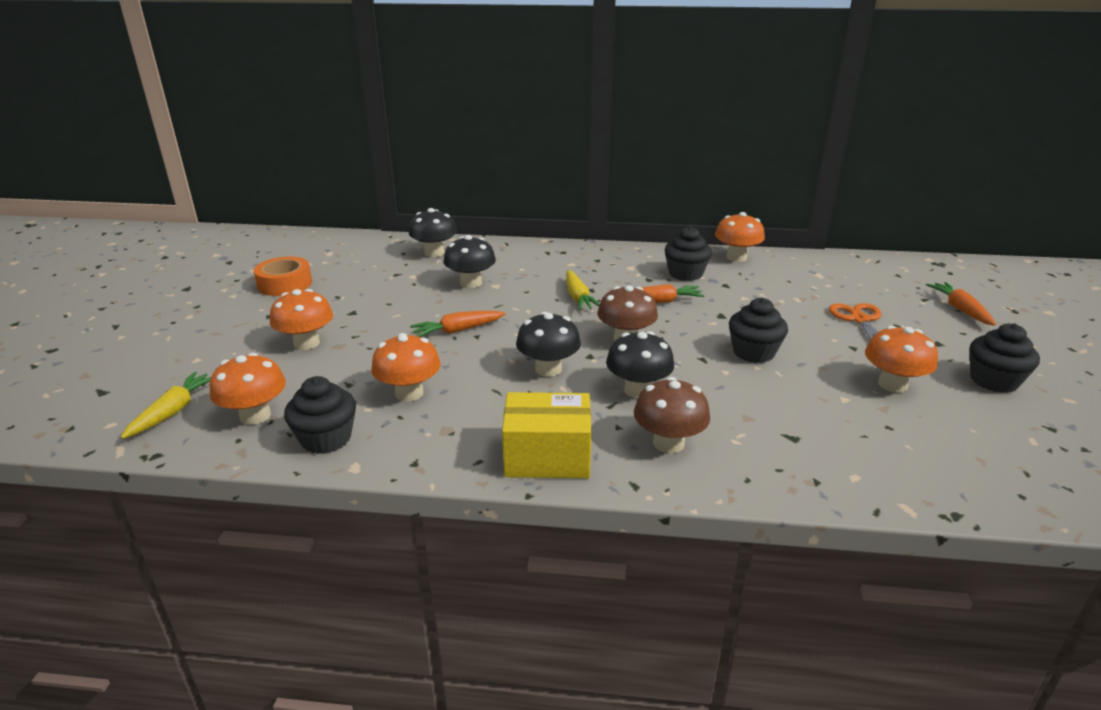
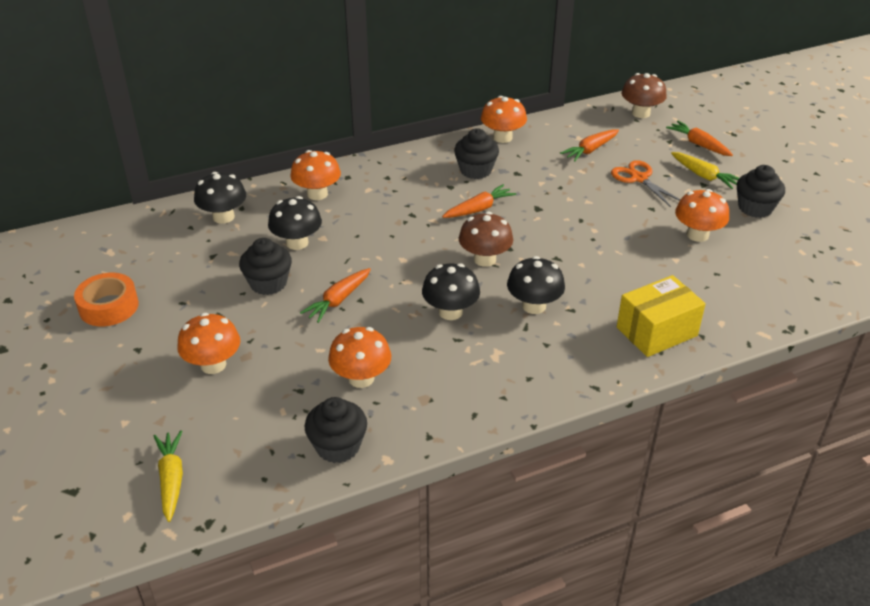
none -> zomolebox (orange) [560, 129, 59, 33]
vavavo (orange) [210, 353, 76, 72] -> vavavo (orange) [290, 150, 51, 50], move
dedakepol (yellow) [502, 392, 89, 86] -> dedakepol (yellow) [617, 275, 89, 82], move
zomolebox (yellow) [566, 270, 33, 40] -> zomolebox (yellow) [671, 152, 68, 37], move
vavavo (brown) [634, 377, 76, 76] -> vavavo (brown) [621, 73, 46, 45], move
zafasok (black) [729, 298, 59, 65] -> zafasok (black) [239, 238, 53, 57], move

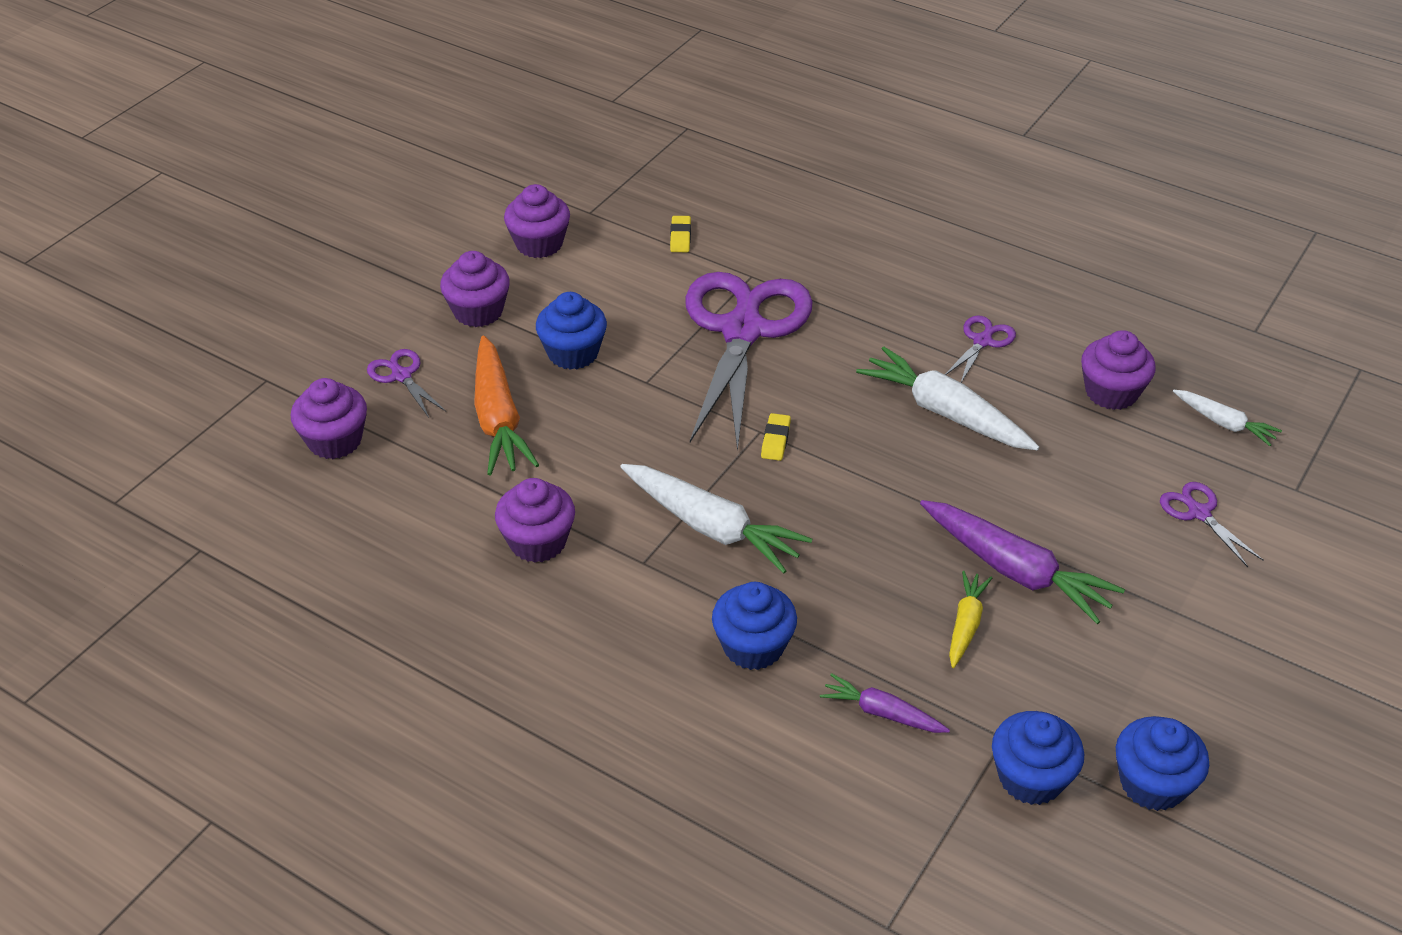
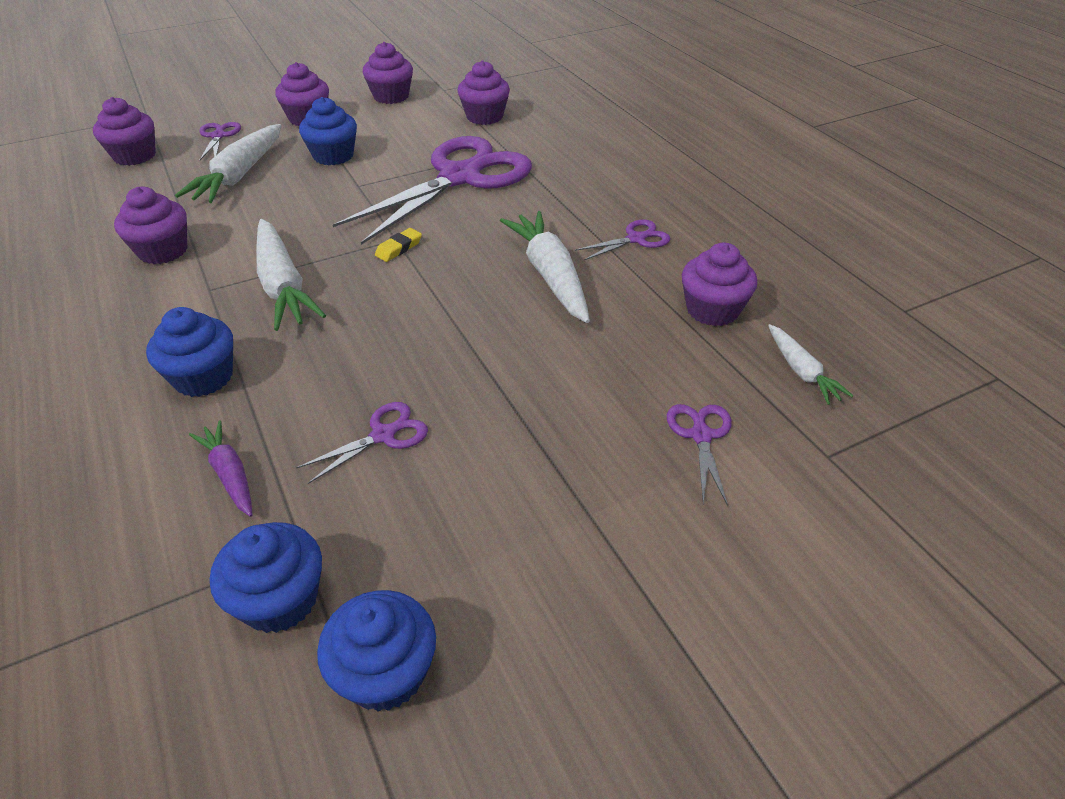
zomolebox (purple) [920, 500, 205, 124] -> none
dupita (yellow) [670, 216, 21, 36] -> zafasok (purple) [458, 60, 52, 65]
zomolebox (yellow) [949, 571, 43, 97] -> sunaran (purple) [296, 402, 132, 82]
zomolebox (orange) [474, 335, 65, 140] -> zomolebox (white) [175, 124, 107, 79]

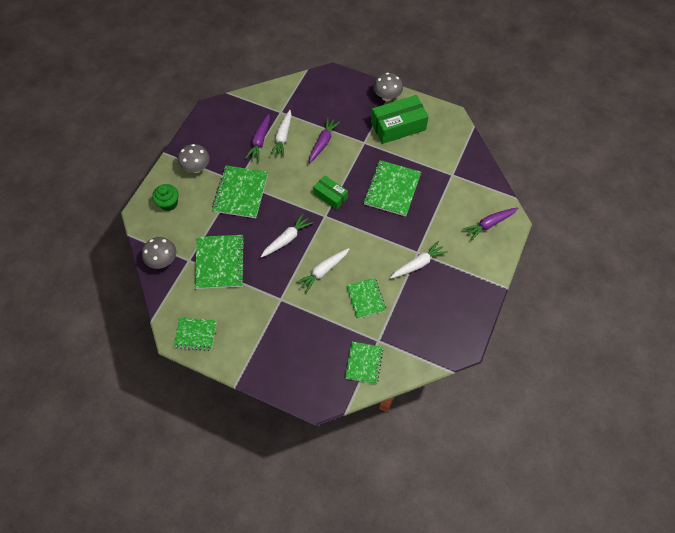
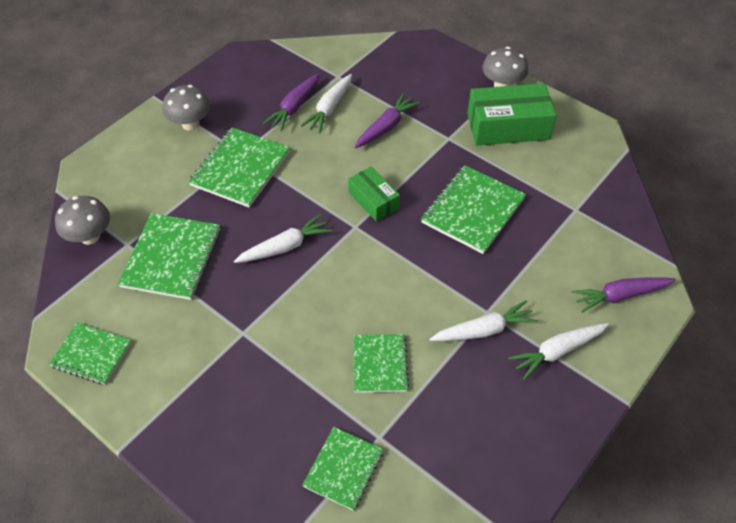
zafasok (green) [152, 184, 27, 27] -> none
zomolebox (white) [295, 248, 54, 45] -> zomolebox (white) [508, 323, 101, 57], move

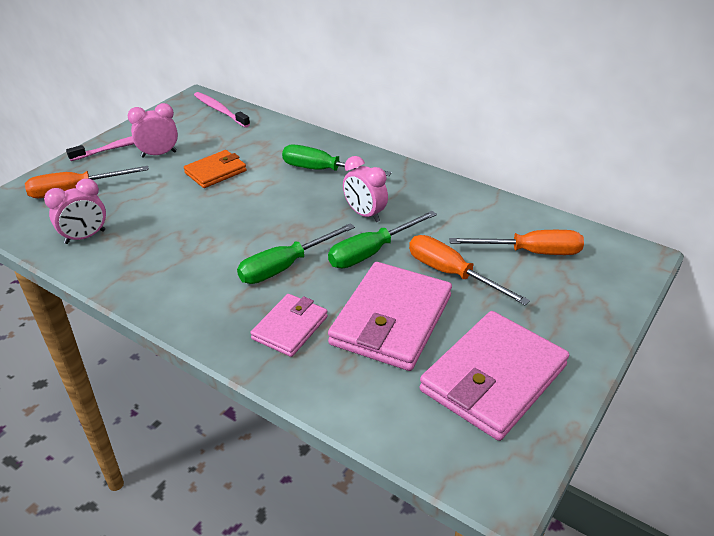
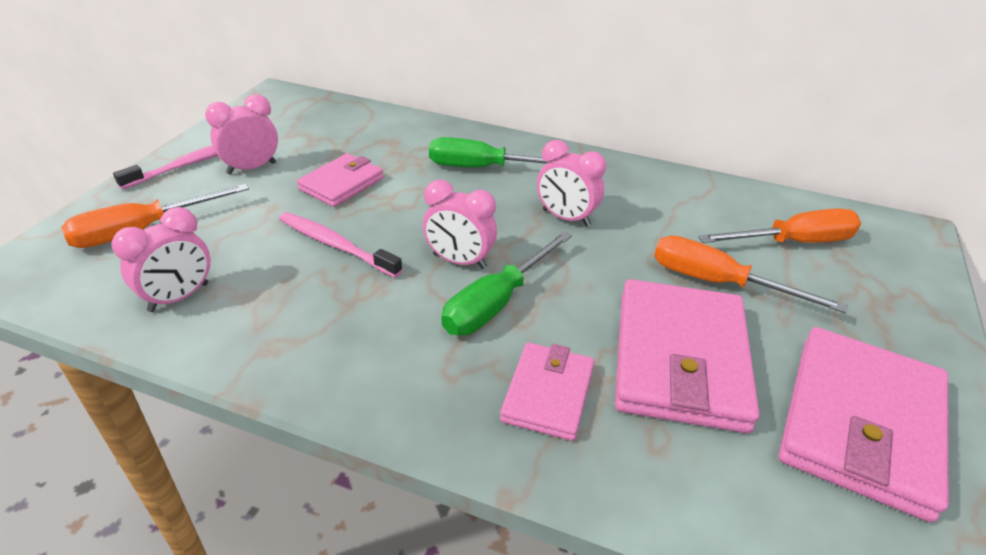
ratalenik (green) [328, 211, 109, 57] -> none
none -> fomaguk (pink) [423, 180, 74, 89]
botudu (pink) [194, 92, 56, 36] -> botudu (pink) [279, 212, 123, 65], move
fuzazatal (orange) [184, 150, 63, 38] -> fuzazatal (pink) [297, 153, 87, 54]

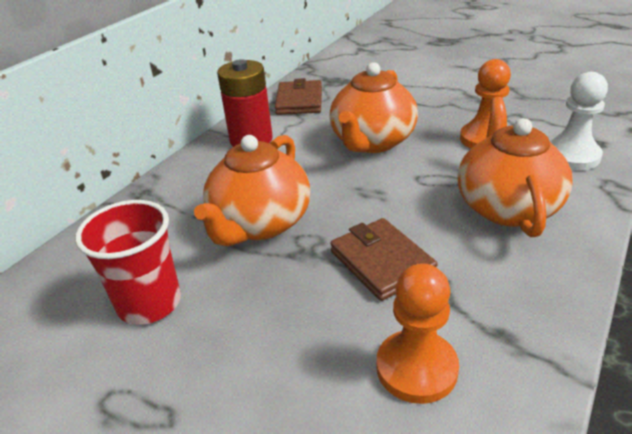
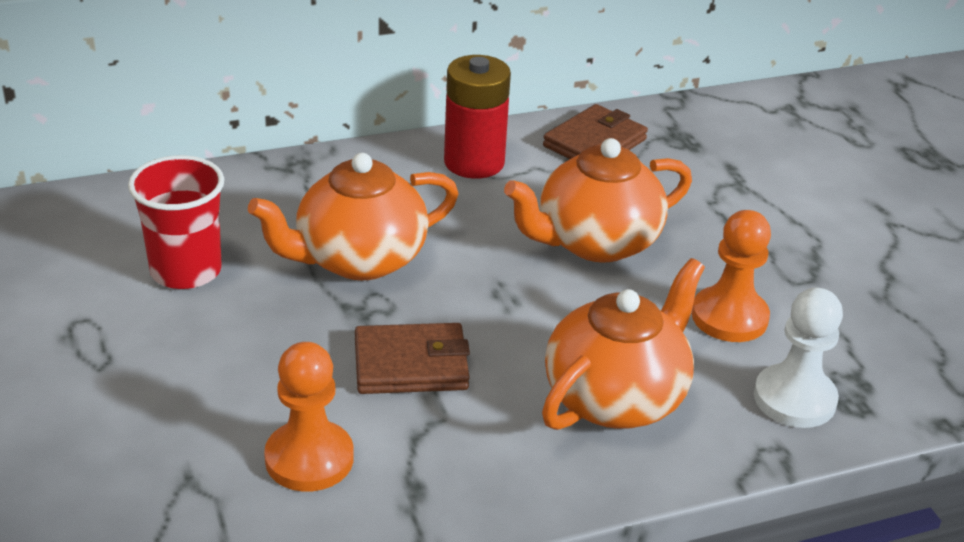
fuzazatal (brown) [330, 218, 108, 83] -> fuzazatal (brown) [355, 323, 115, 71], 75 degrees clockwise

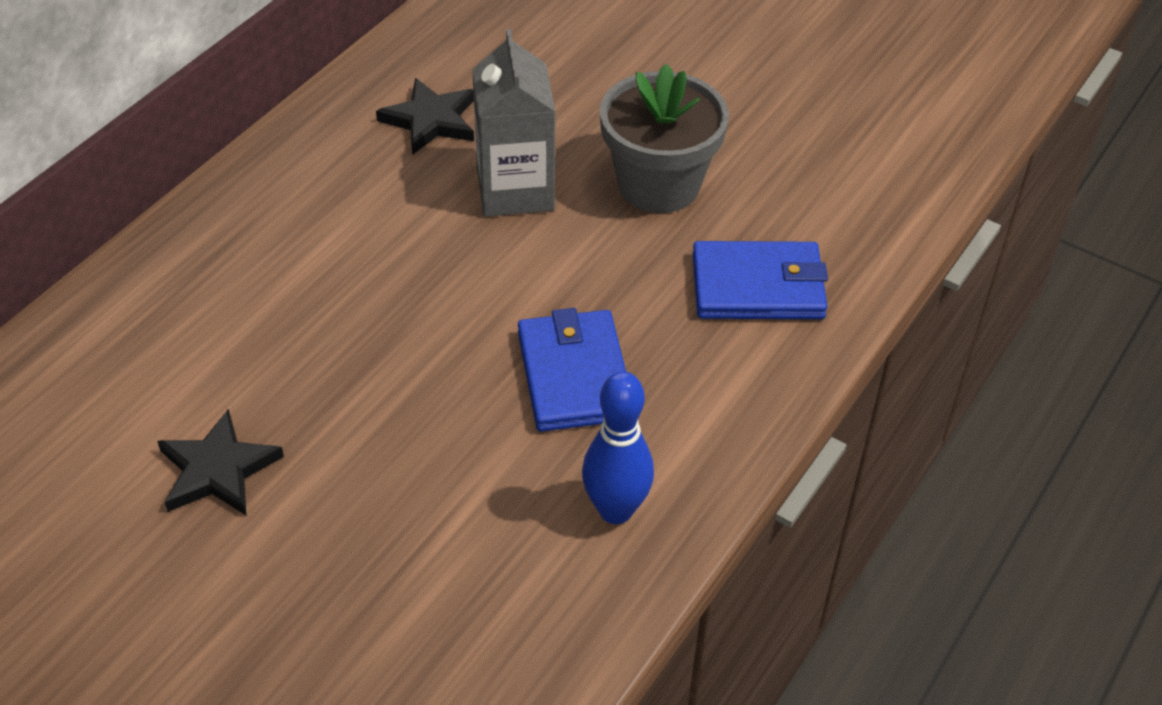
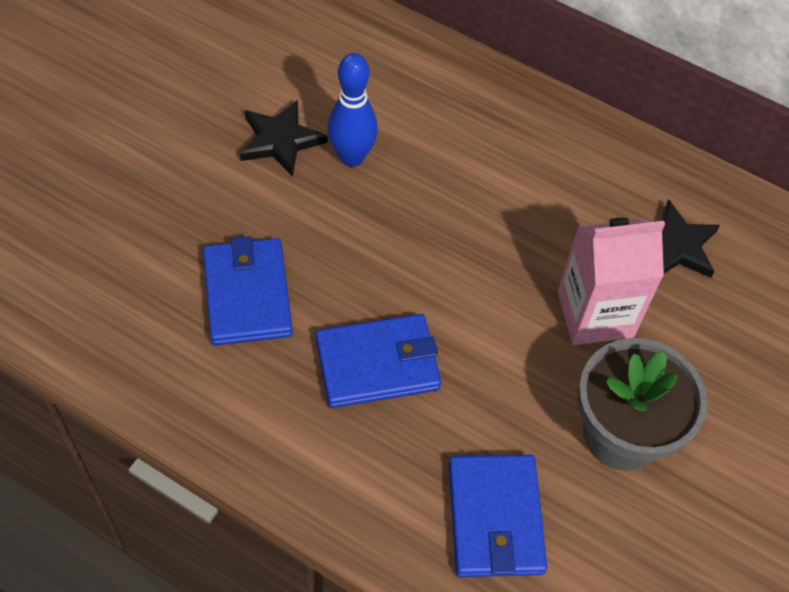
none -> fuzazatal (blue) [203, 236, 90, 110]
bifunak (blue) [582, 371, 72, 153] -> bifunak (blue) [327, 53, 51, 114], move
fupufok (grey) [472, 29, 83, 188] -> fupufok (pink) [557, 218, 108, 127]

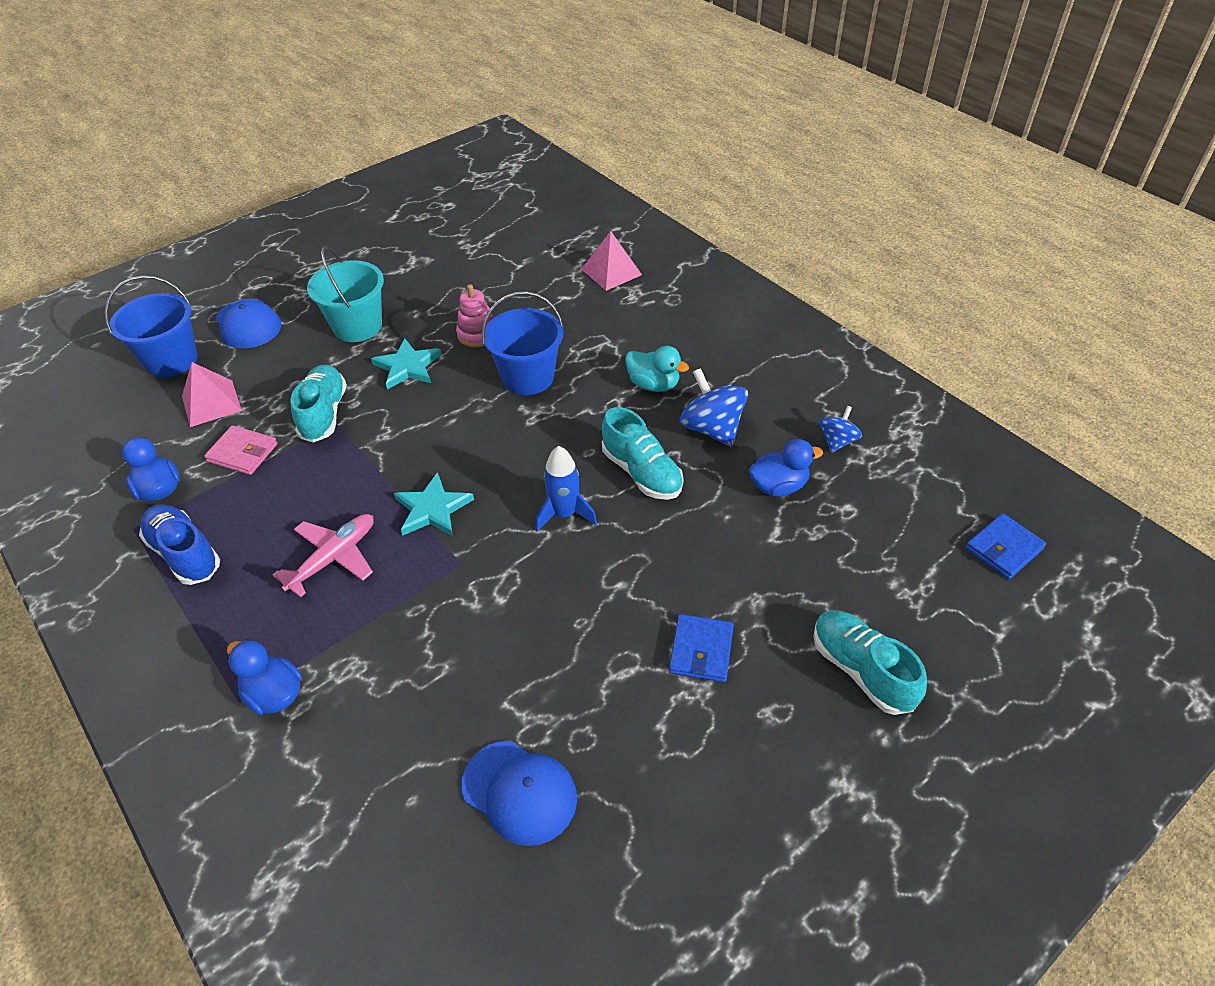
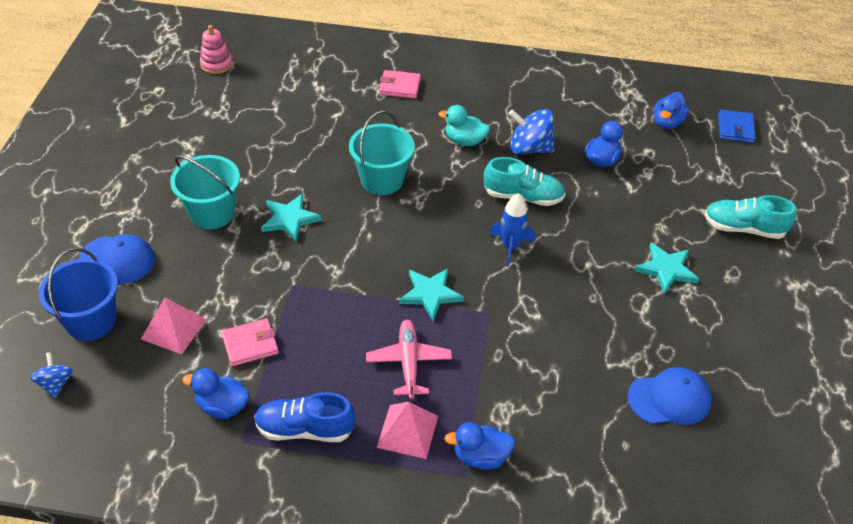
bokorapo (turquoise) [290, 364, 57, 79] -> none
none -> fuzazatal (pink) [379, 70, 42, 29]
none -> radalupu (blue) [654, 92, 35, 37]
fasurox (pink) [456, 284, 38, 63] -> fasurox (pink) [200, 25, 33, 49], move
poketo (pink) [581, 231, 61, 60] -> poketo (pink) [376, 402, 62, 57], move
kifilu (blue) [820, 406, 42, 47] -> kifilu (blue) [30, 352, 43, 46], move
fuzazatal (blue) [669, 614, 65, 68] -> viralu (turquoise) [635, 242, 64, 52]
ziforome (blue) [481, 291, 82, 104] -> ziforome (turquoise) [349, 111, 66, 84]
radalupu (turquoise) [625, 346, 64, 46] -> radalupu (turquoise) [439, 105, 51, 41], 150 degrees counterclockwise

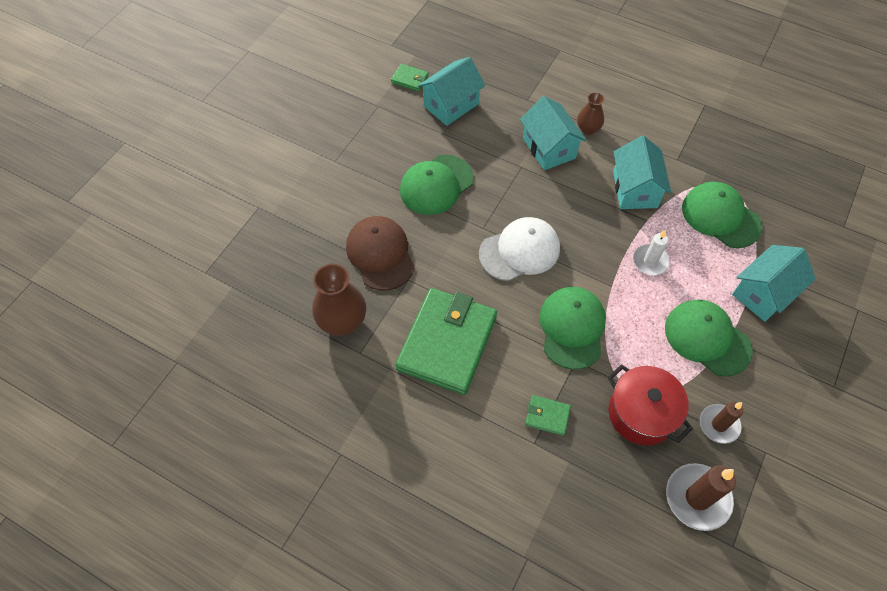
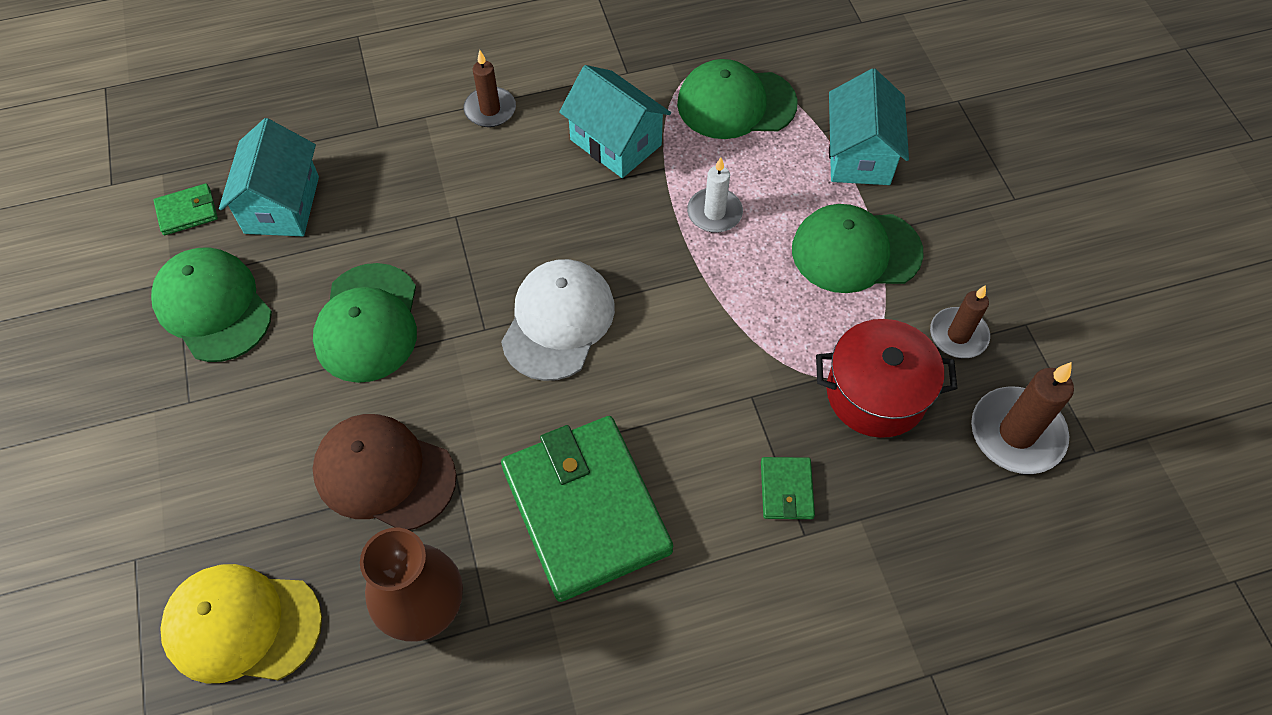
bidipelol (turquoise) [520, 96, 66, 74] -> none
none -> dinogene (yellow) [160, 564, 162, 120]
dinogene (green) [539, 287, 67, 83] -> dinogene (green) [151, 247, 121, 115], move
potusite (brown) [577, 92, 28, 43] -> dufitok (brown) [464, 50, 52, 77]
fuzazatal (green) [525, 395, 46, 41] -> fuzazatal (green) [761, 457, 54, 62], 60 degrees counterclockwise

